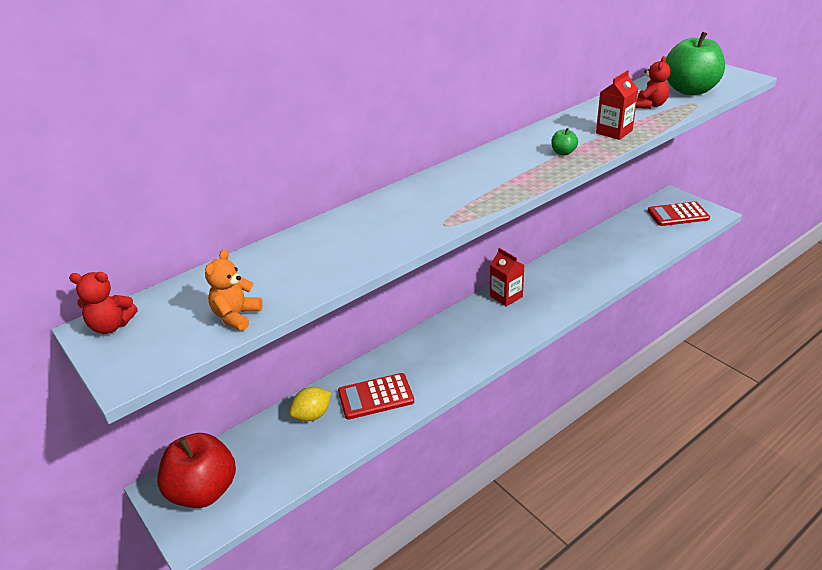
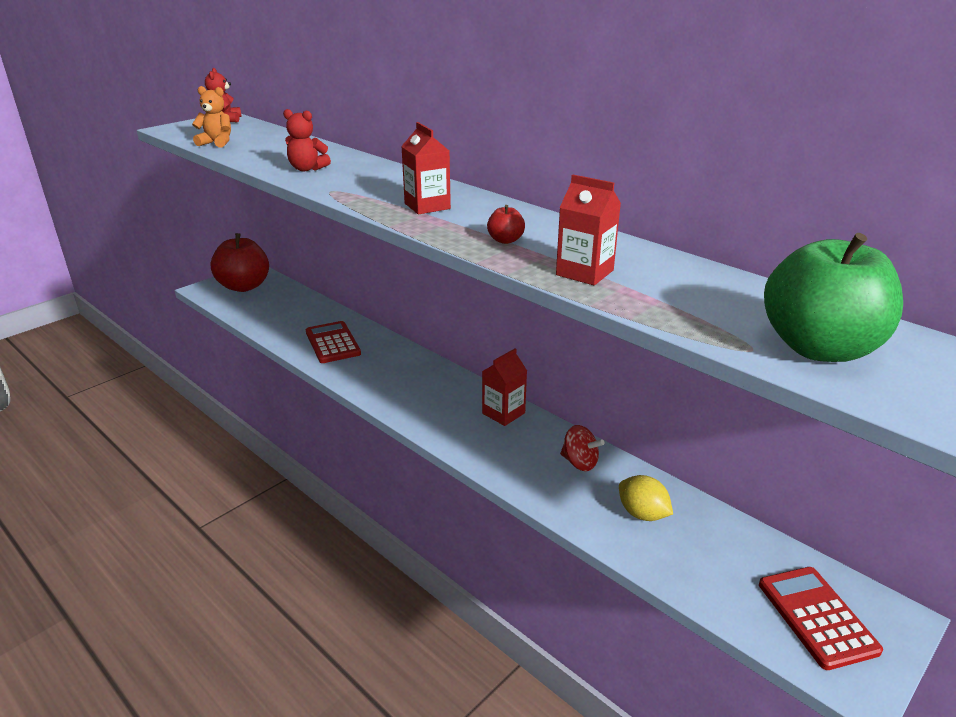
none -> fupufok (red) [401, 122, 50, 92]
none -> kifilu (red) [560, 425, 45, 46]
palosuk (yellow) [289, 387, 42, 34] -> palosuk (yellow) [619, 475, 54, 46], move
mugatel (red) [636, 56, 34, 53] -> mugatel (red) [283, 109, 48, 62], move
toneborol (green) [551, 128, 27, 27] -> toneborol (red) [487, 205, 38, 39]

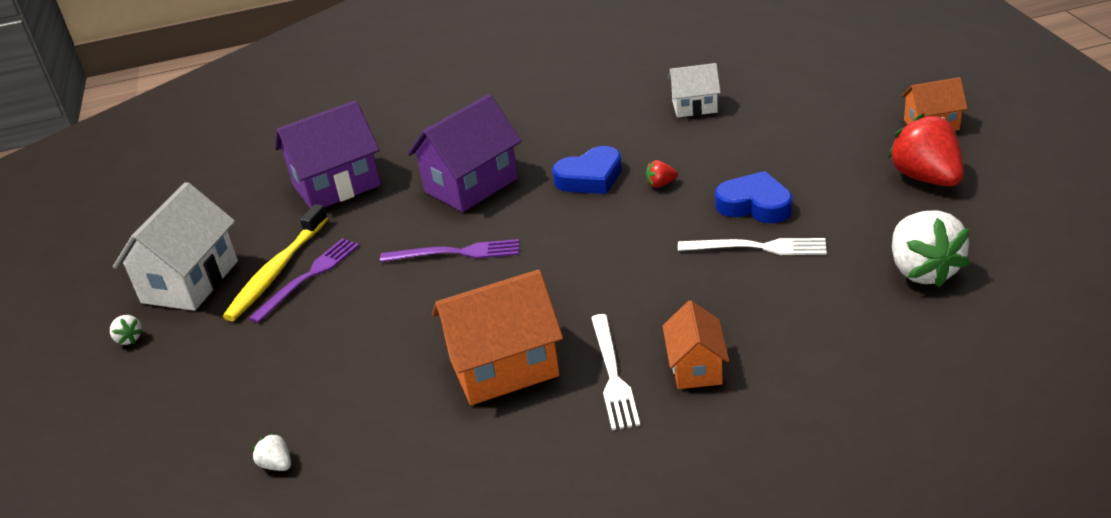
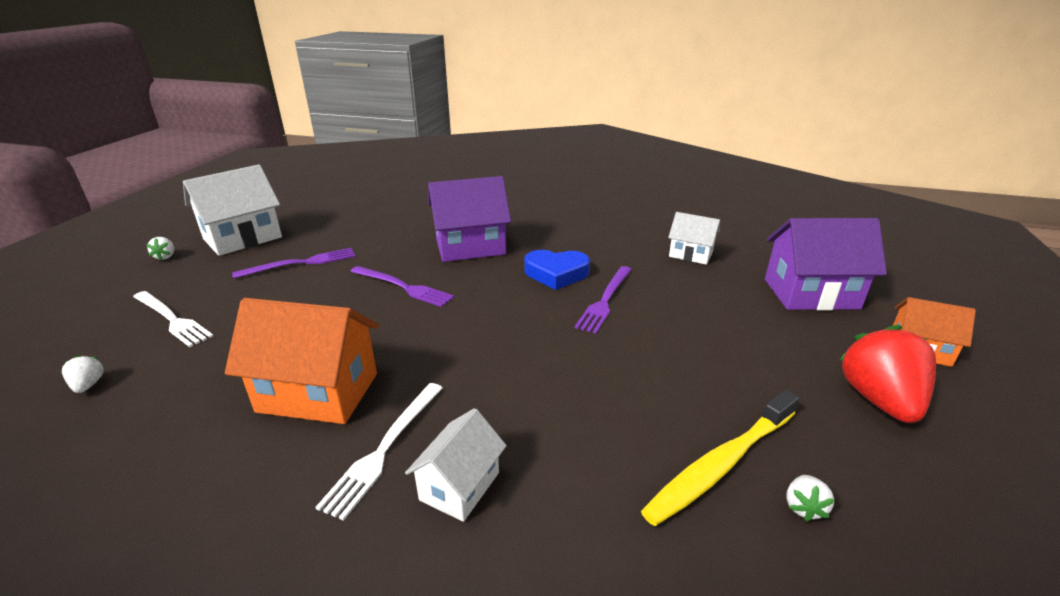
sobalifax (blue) [715, 171, 77, 52] -> none
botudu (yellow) [223, 204, 105, 117] -> botudu (yellow) [641, 390, 158, 136], move
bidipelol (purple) [275, 100, 106, 108] -> bidipelol (purple) [765, 218, 122, 93], move
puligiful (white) [678, 238, 149, 17] -> puligiful (white) [133, 291, 80, 56], move
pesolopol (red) [646, 160, 32, 28] -> puligiful (purple) [575, 266, 57, 68]
bidipelol (orange) [663, 300, 66, 89] -> bidipelol (white) [405, 408, 102, 114]
pesolopol (white) [892, 210, 78, 78] -> pesolopol (white) [786, 475, 49, 47], x0.43

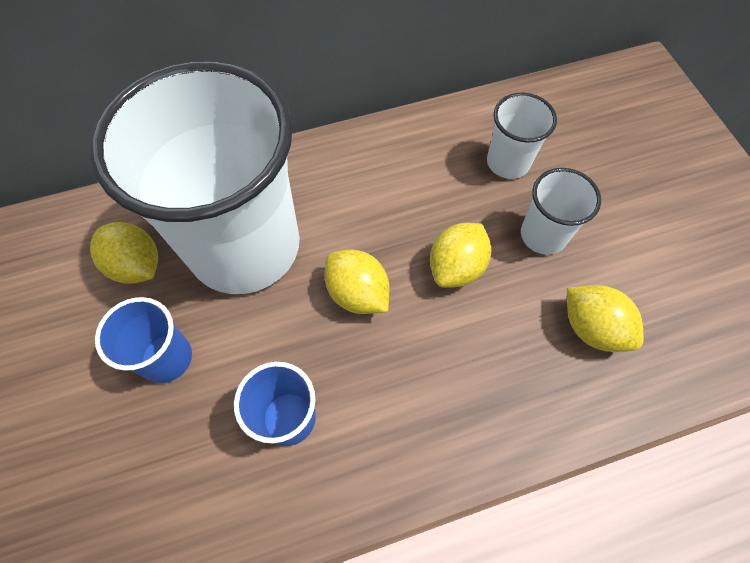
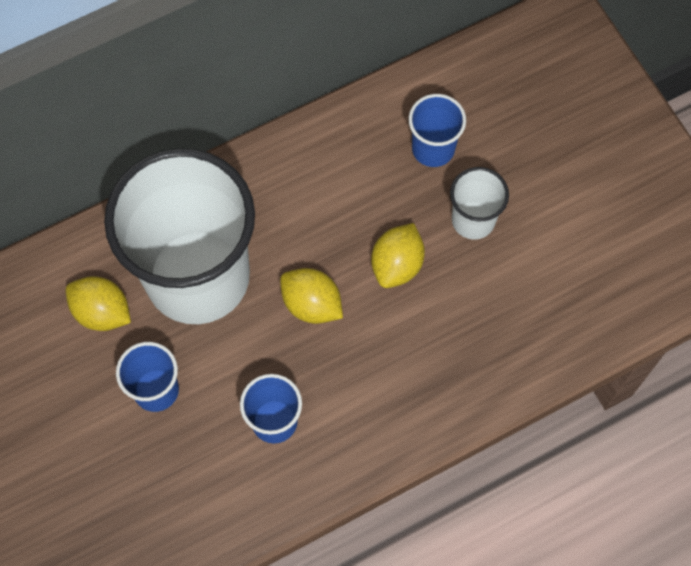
palosuk (yellow) [567, 285, 77, 67] -> none
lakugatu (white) [487, 93, 70, 86] -> lakugatu (blue) [409, 94, 57, 73]

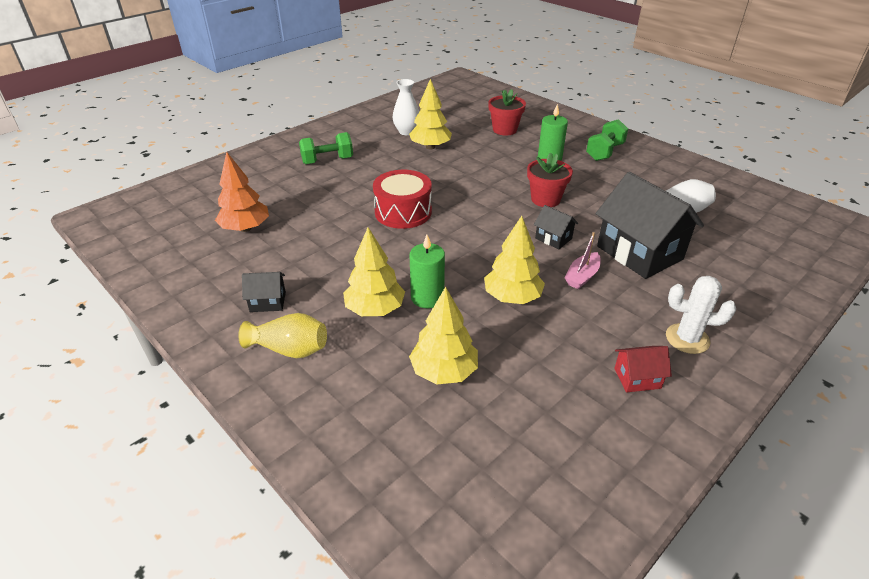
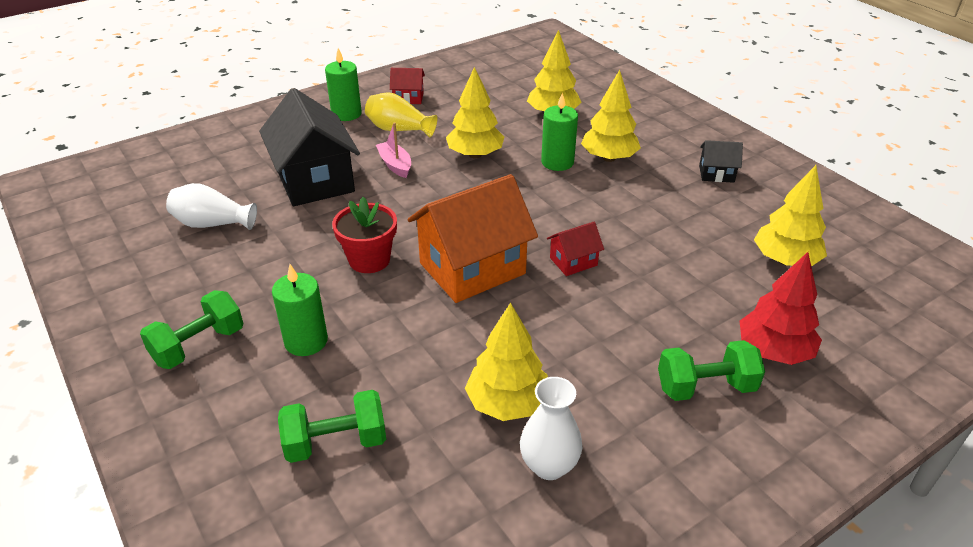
bidipelol (black) [534, 205, 44, 44] -> none
none -> bidipelol (orange) [408, 174, 130, 129]
none -> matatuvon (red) [740, 252, 82, 113]
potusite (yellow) [238, 313, 89, 45] -> potusite (yellow) [365, 92, 73, 46], move
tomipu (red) [373, 170, 59, 59] -> bidipelol (red) [547, 222, 57, 54]
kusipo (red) [488, 89, 38, 46] -> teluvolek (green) [278, 390, 108, 73]
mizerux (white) [666, 276, 70, 78] -> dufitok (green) [325, 48, 37, 73]
matatuvon (orange) [215, 152, 54, 80] -> matatuvon (yellow) [754, 165, 73, 101]
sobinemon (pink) [565, 232, 36, 57] -> sobinemon (pink) [376, 122, 35, 56], 75 degrees counterclockwise

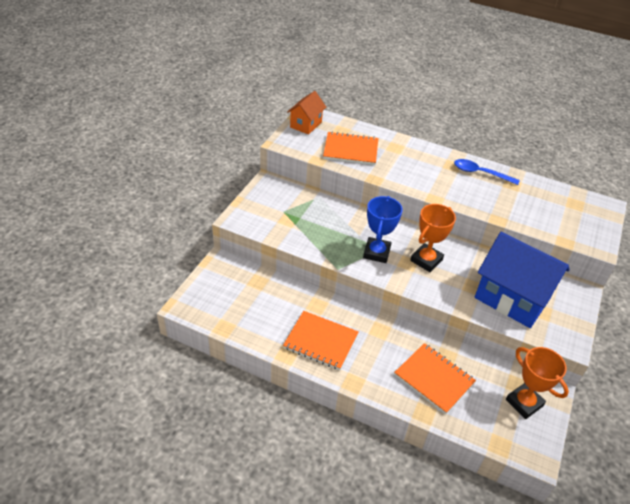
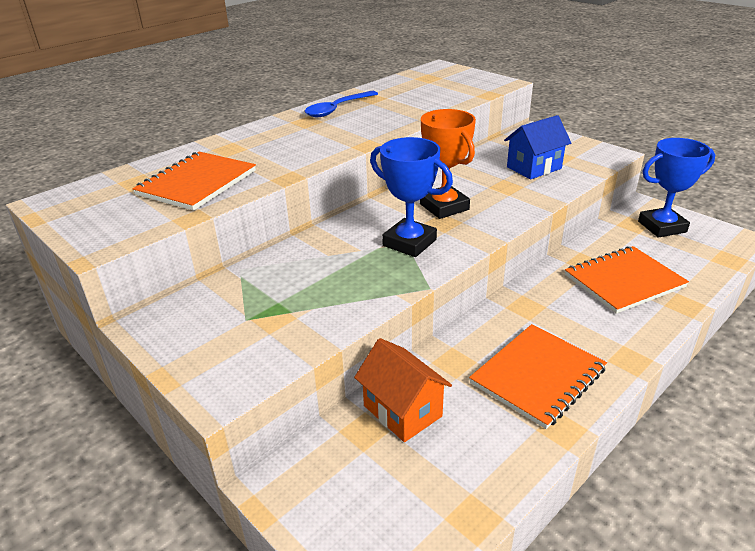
bidipelol (orange) [287, 91, 39, 44] -> bidipelol (orange) [354, 338, 98, 104], move
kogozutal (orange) [506, 347, 63, 72] -> kogozutal (blue) [638, 138, 77, 100]
bidipelol (blue) [475, 232, 95, 96] -> bidipelol (blue) [504, 115, 67, 64], x0.54

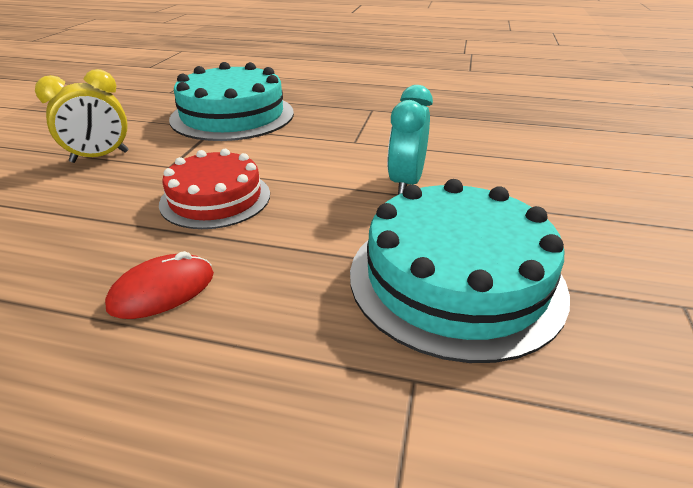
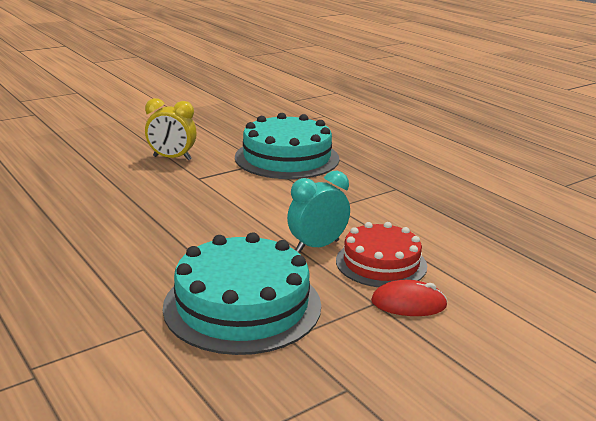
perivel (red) [105, 251, 109, 68] -> perivel (red) [371, 280, 77, 36], move
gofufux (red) [159, 149, 111, 80] -> gofufux (red) [336, 222, 91, 65], move

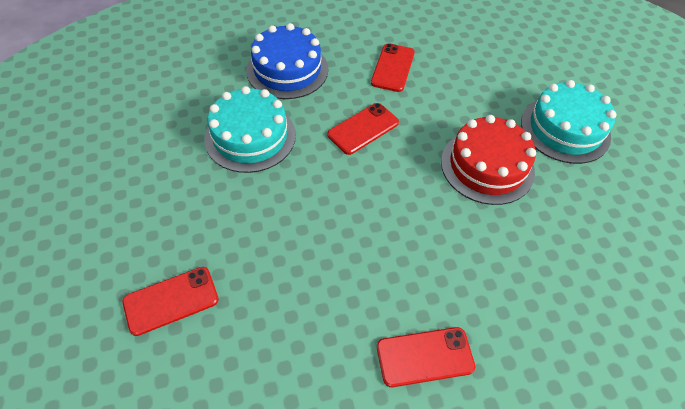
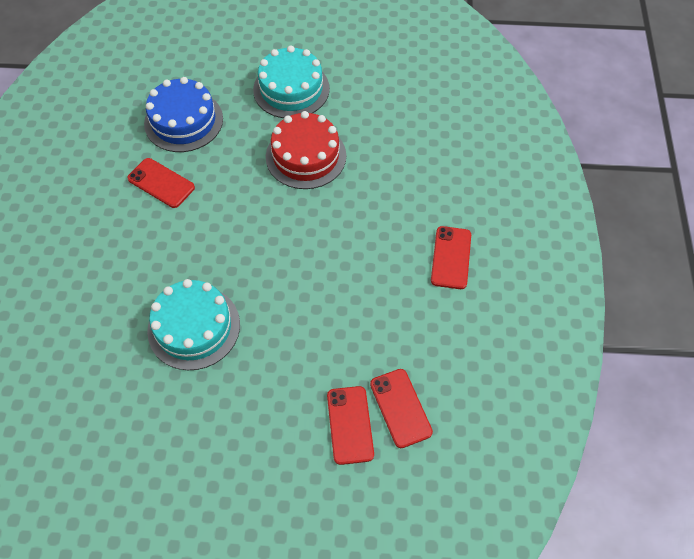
gofufux (blue) [247, 23, 81, 76] -> gofufux (blue) [144, 77, 79, 75], move
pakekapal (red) [327, 103, 72, 52] -> pakekapal (red) [370, 369, 63, 79], move

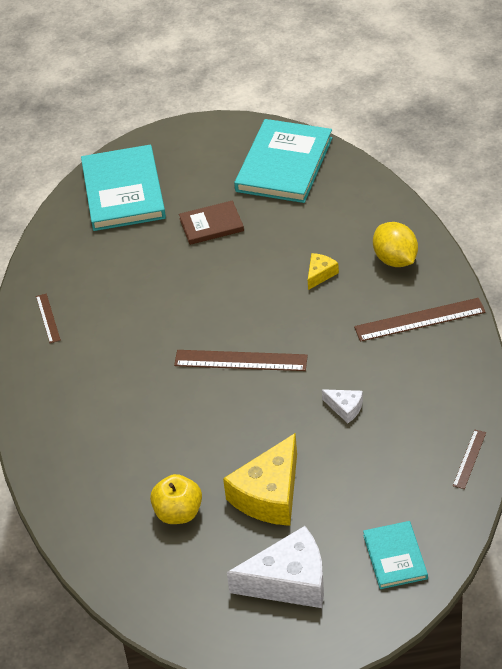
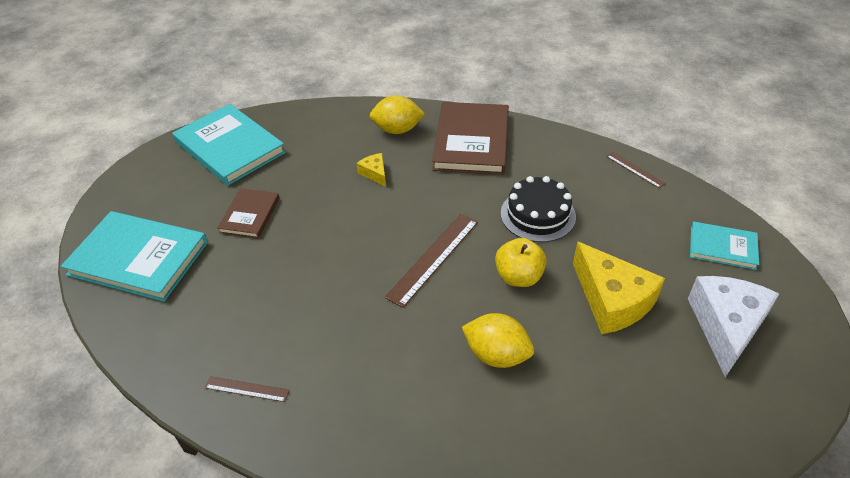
none -> palosuk (yellow) [462, 313, 72, 55]
toneborol (yellow) [150, 474, 52, 50] -> toneborol (yellow) [495, 238, 52, 49], move
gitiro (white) [322, 389, 41, 34] -> gofufux (black) [501, 176, 75, 66]
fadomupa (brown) [354, 298, 132, 44] -> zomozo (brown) [432, 102, 77, 73]

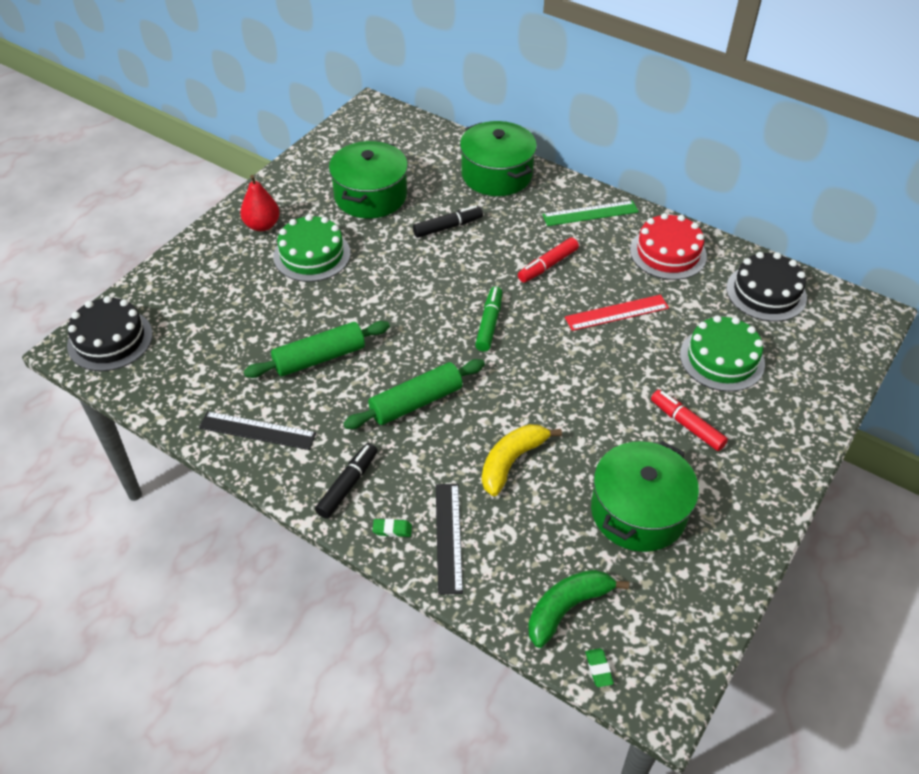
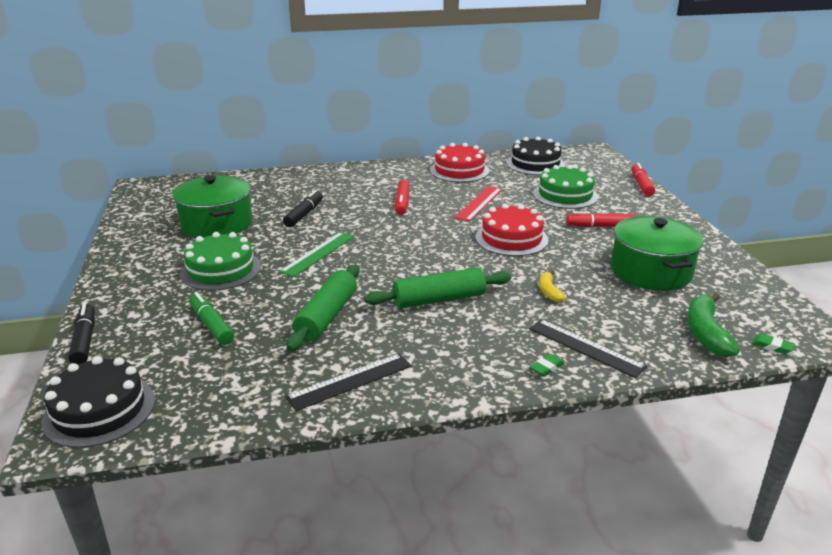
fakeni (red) [240, 175, 40, 56] -> none
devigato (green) [460, 121, 77, 75] -> none
none -> gofufux (red) [475, 204, 74, 52]
none -> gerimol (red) [632, 163, 23, 33]
gerimol (black) [315, 443, 63, 76] -> gerimol (black) [68, 303, 27, 62], move
gerimol (green) [475, 287, 27, 65] -> gerimol (green) [189, 292, 45, 53], move
fadomupa (green) [542, 200, 97, 26] -> fadomupa (green) [279, 232, 75, 45], move
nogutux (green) [343, 359, 142, 70] -> nogutux (green) [364, 268, 147, 41], 60 degrees clockwise
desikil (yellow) [482, 424, 80, 72] -> desikil (yellow) [539, 270, 27, 32], x0.57

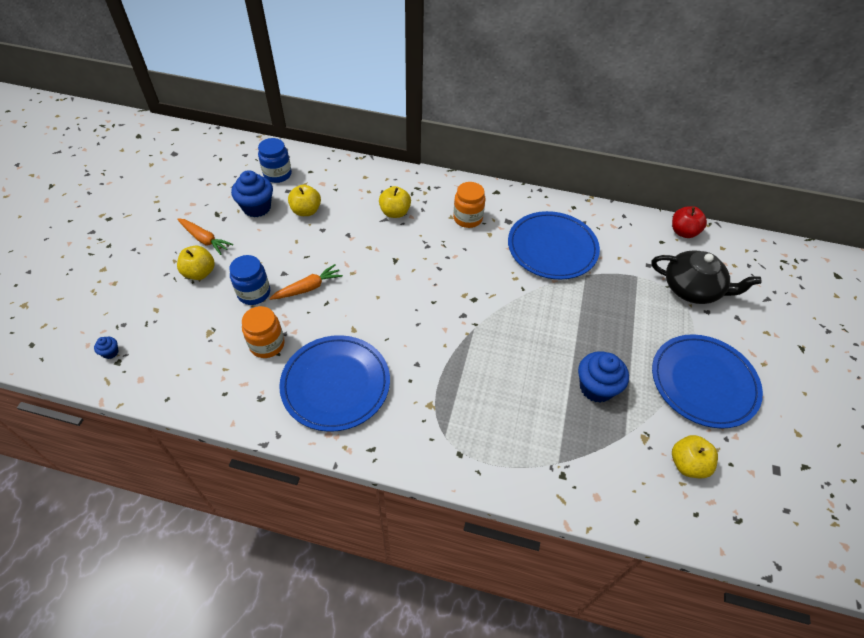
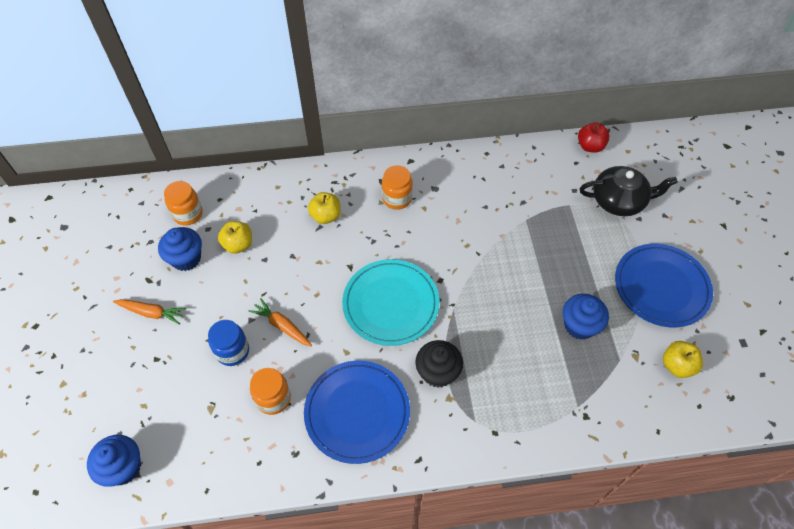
toneborol (yellow) [177, 246, 38, 34] -> none
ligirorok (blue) [508, 211, 92, 69] -> none
none -> ligirorok (turquoise) [342, 259, 97, 87]
none -> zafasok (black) [415, 340, 48, 48]
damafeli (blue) [258, 138, 34, 45] -> damafeli (orange) [164, 181, 38, 44]
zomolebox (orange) [269, 264, 74, 36] -> zomolebox (orange) [249, 298, 63, 48], 90 degrees counterclockwise
zafasok (blue) [94, 337, 25, 22] -> zafasok (blue) [87, 435, 54, 52], x2.23

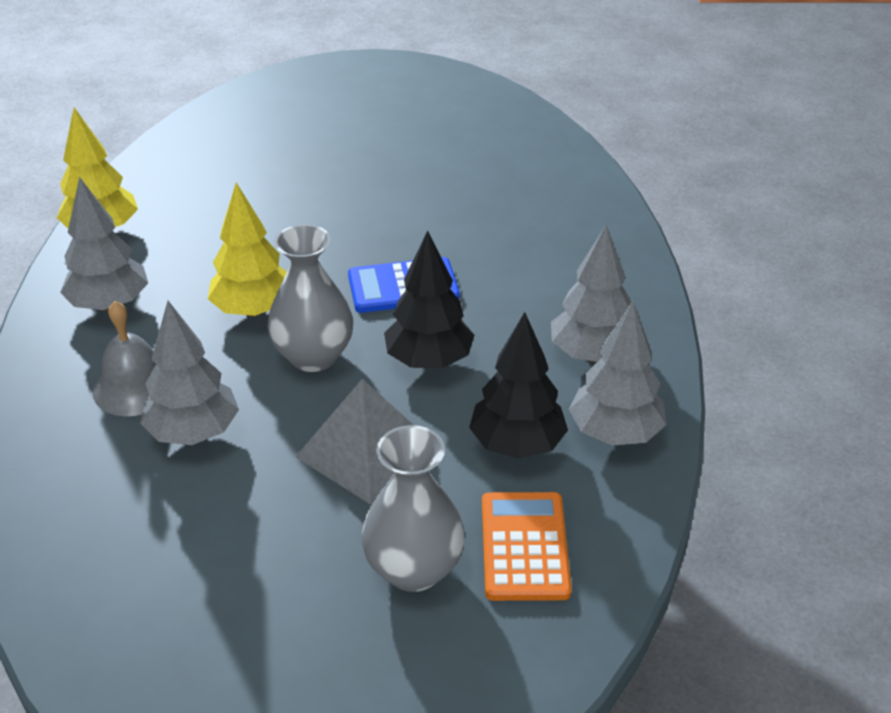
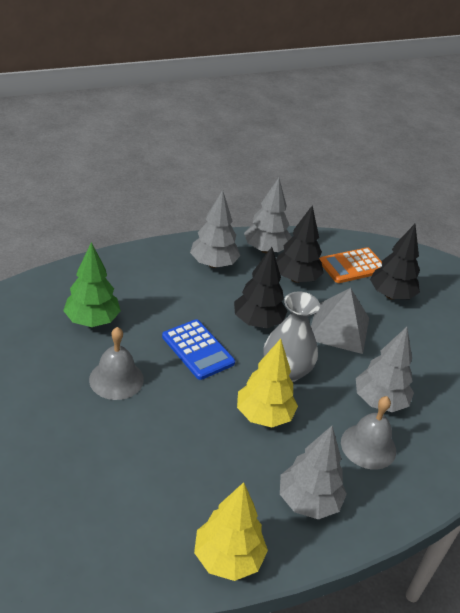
none -> matatuvon (green) [63, 242, 58, 85]
none -> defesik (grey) [89, 327, 55, 73]
potusite (grey) [361, 425, 104, 167] -> matatuvon (black) [370, 224, 50, 76]

